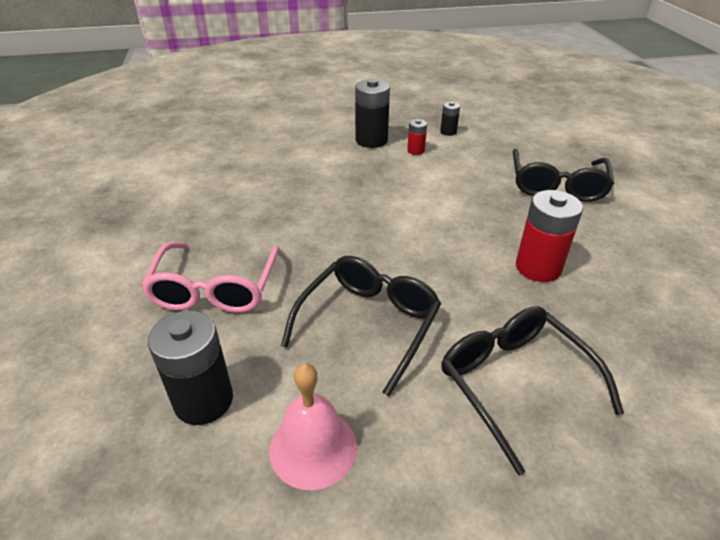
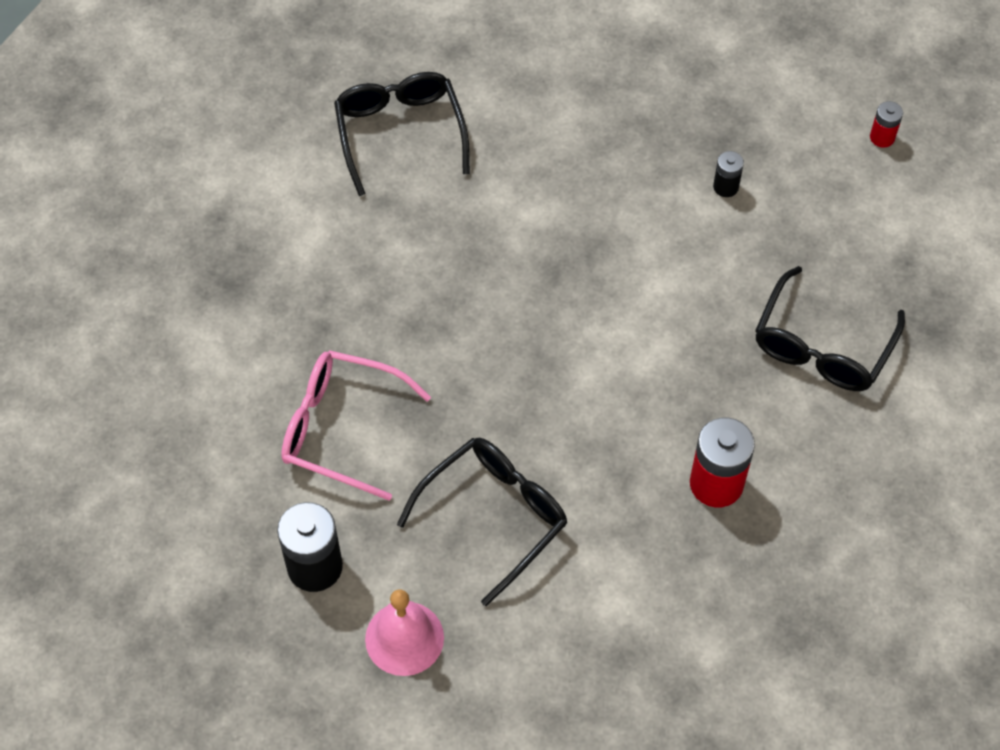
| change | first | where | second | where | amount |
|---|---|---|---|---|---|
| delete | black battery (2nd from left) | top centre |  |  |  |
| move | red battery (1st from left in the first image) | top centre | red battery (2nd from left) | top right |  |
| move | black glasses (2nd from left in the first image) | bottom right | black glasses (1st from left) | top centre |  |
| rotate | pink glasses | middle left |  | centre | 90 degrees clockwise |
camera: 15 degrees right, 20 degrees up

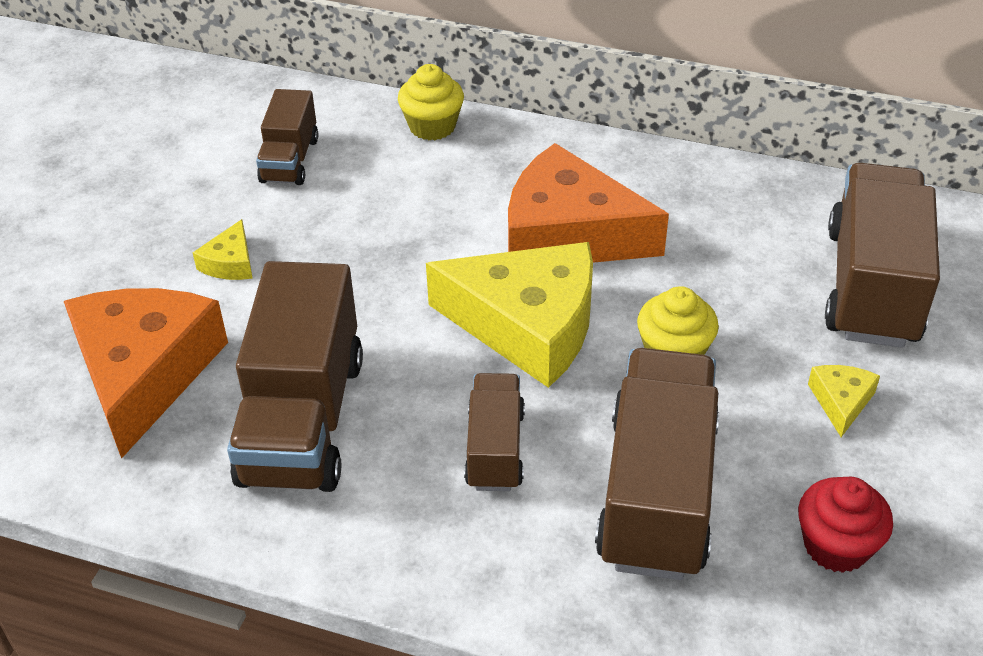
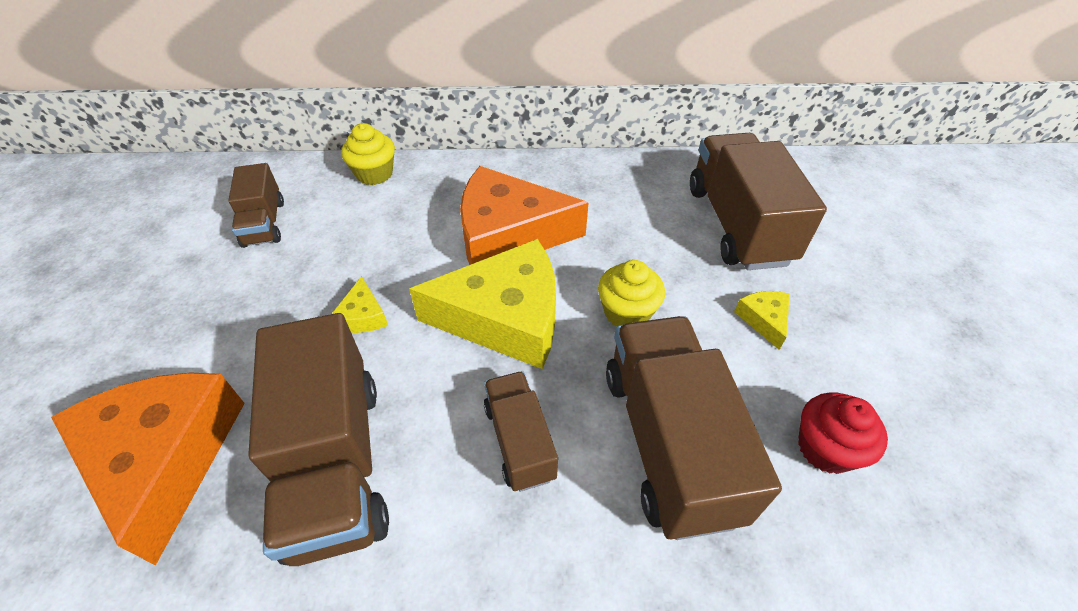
| change | first | where | second | where | amount |
|---|---|---|---|---|---|
| move | yellow cheese (1st from left) | middle left |  | centre |  |
camera: 20 degrees left, 5 degrees up

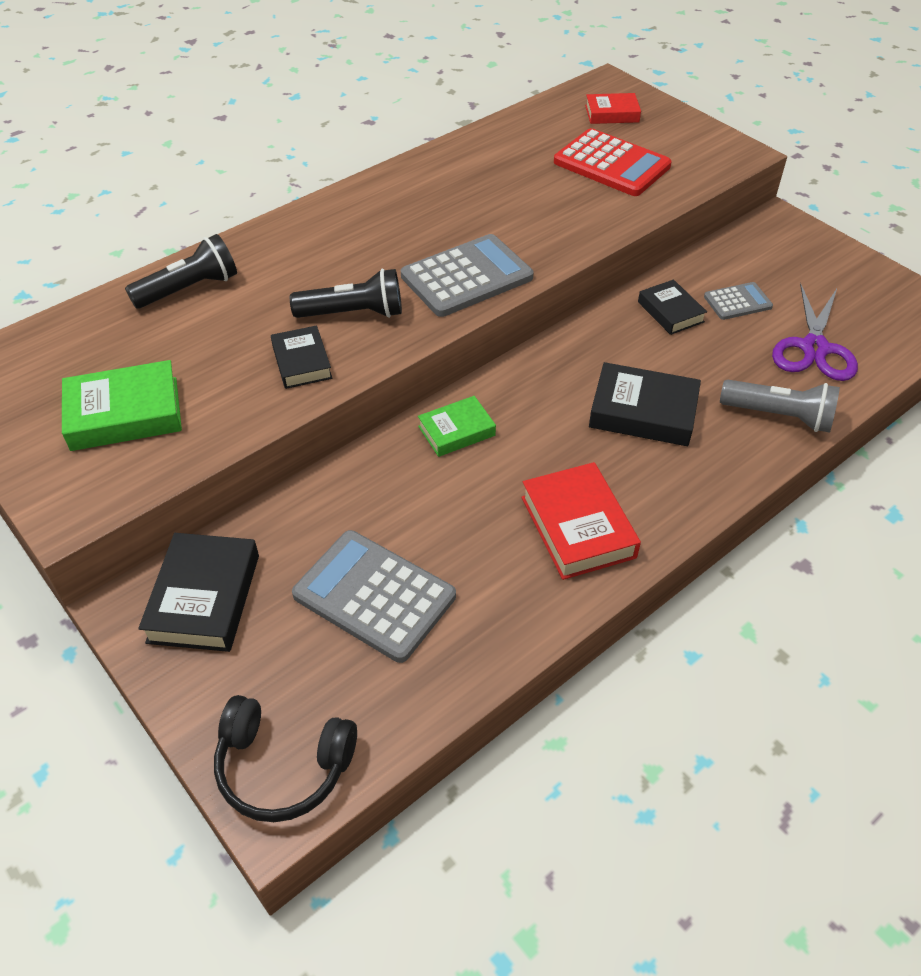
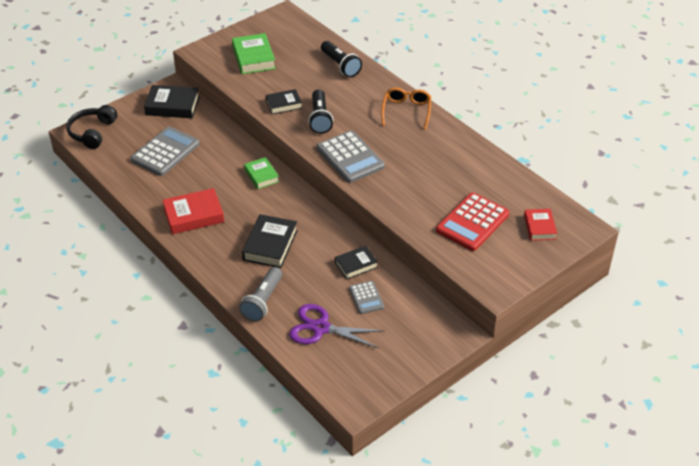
| change | first | where | second | where | amount |
|---|---|---|---|---|---|
| insert |  |  | orange glasses | top centre |  |
camera: 90 degrees right, 5 degrees down

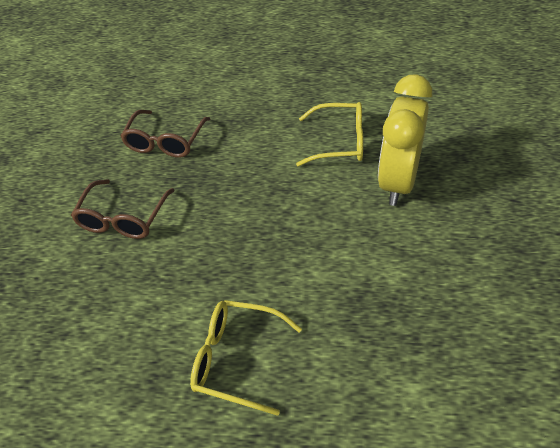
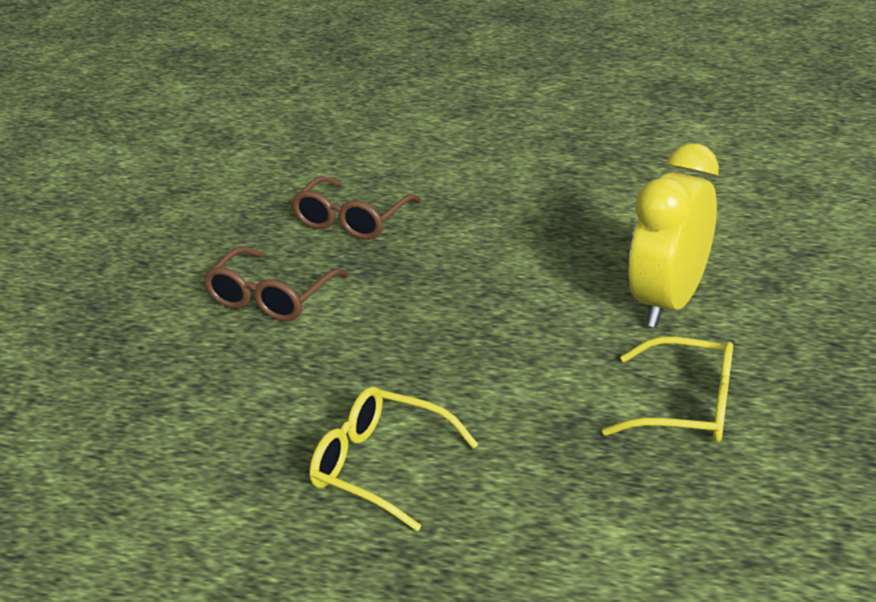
| change | first | where | second | where | amount |
|---|---|---|---|---|---|
| move | yellow glasses (2nd from left) | top centre |  | middle right |  |
camera: 10 degrees right, 15 degrees down

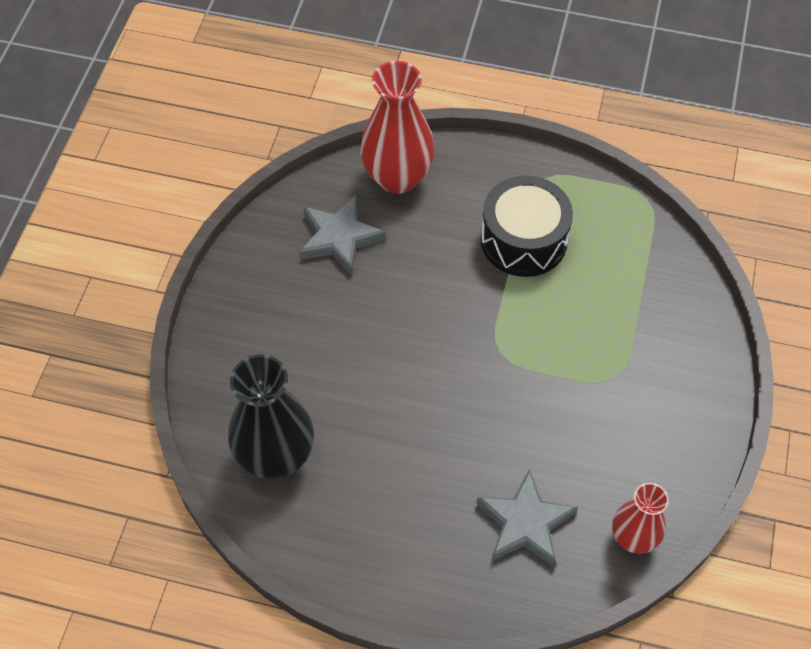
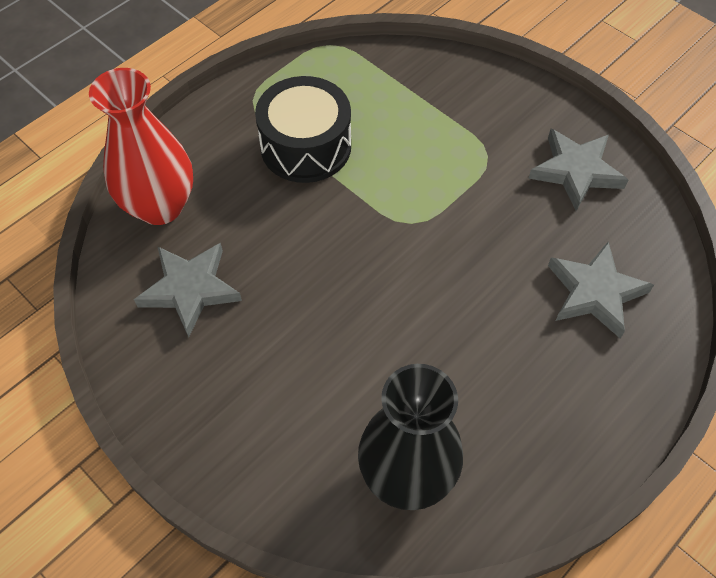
| change | first | where | second | where | amount |
|---|---|---|---|---|---|
| delete | red vase (2nd from left) | bottom right |  |  |  |
| insert |  |  | grey star (2nd from left) | top right |  |
camera: 60 degrees left, 0 degrees up

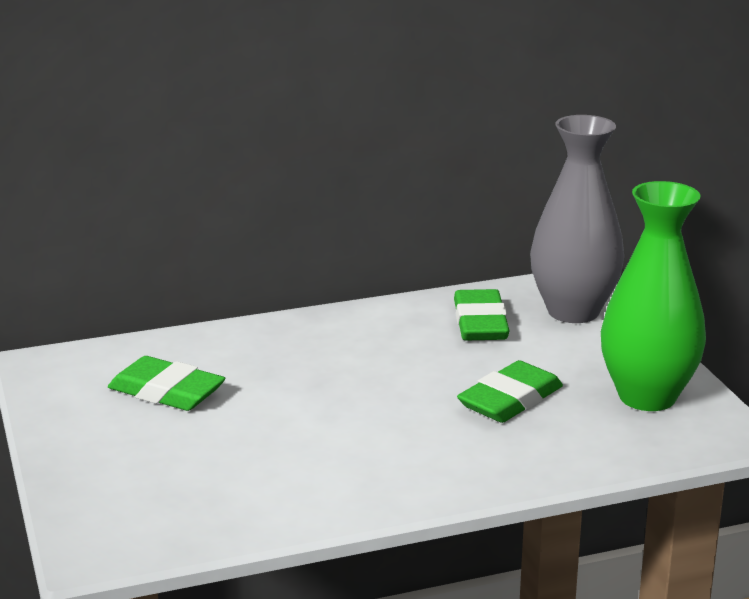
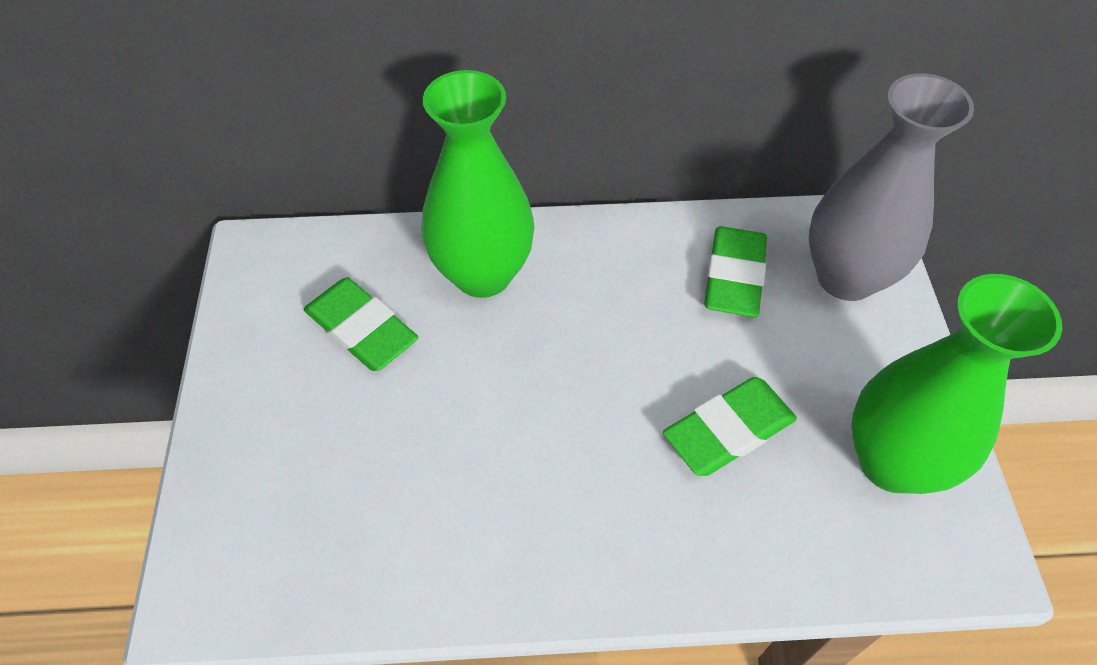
| change | first | where | second | where | amount |
|---|---|---|---|---|---|
| insert |  |  | green vase (1st from left) | top centre |  |
camera: 15 degrees right, 30 degrees up

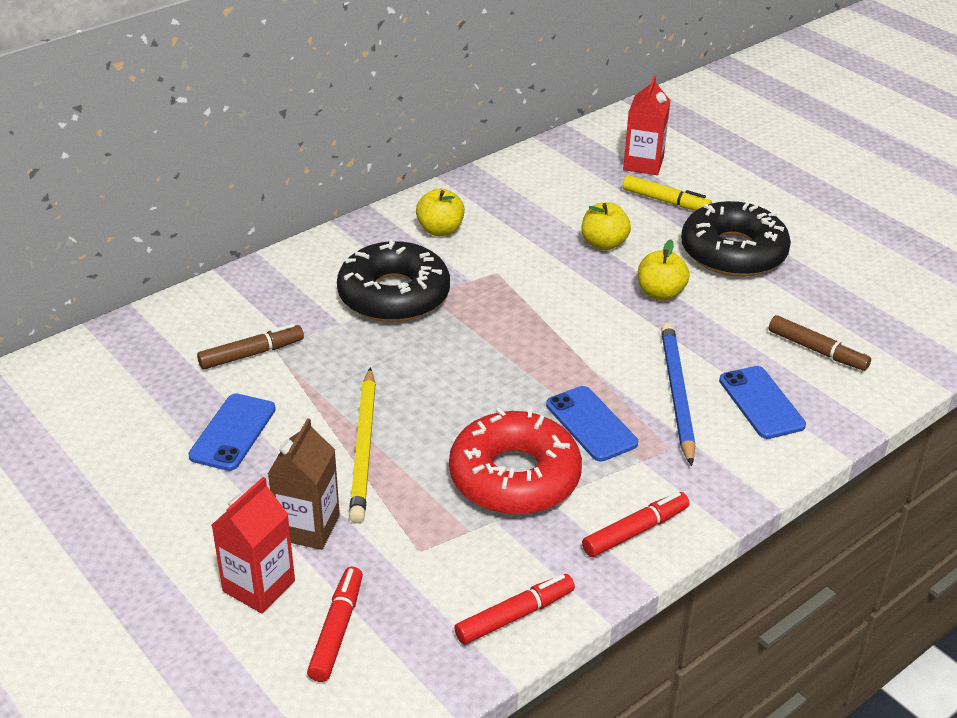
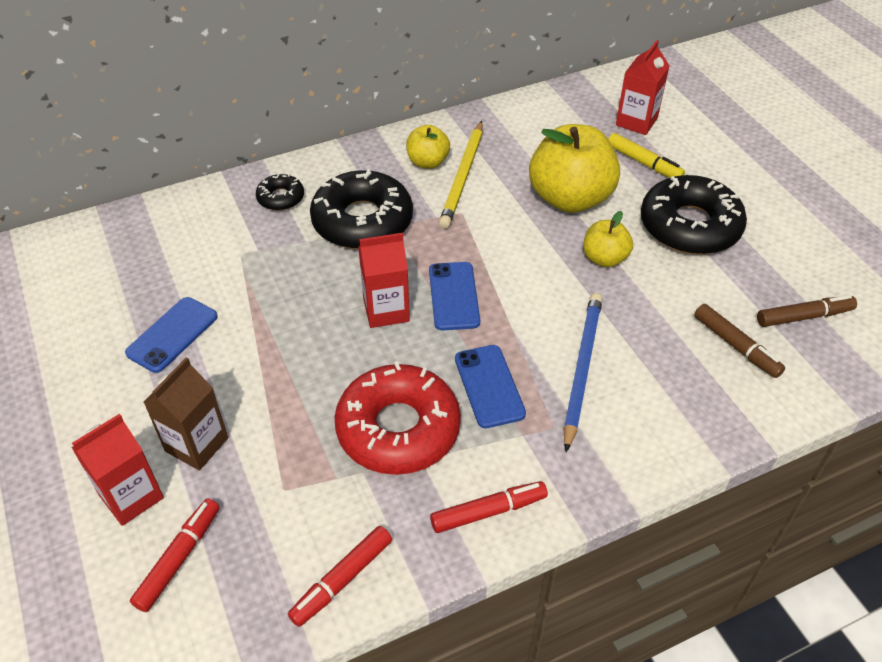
| change | first | where | second | where | amount |
|---|---|---|---|---|---|
| insert |  |  | black donut (1st from left) | top left |  |
| insert |  |  | red carton (2nd from left) | centre |  |
| move | brown marker (1st from left in the first image) | middle left | brown marker (2nd from left) | middle right |  |
| move | yellow pencil | centre |  | top centre |  |
| move | blue phone (3rd from left in the first image) | middle right | blue phone (2nd from left) | centre |  |
| rotate | red marker (2nd from left) | bottom centre |  | bottom centre | 150 degrees clockwise |
| resize | yellow apple (2nd from left) | top centre |  | top centre | x1.92 |
camera: 15 degrees right, 10 degrees up

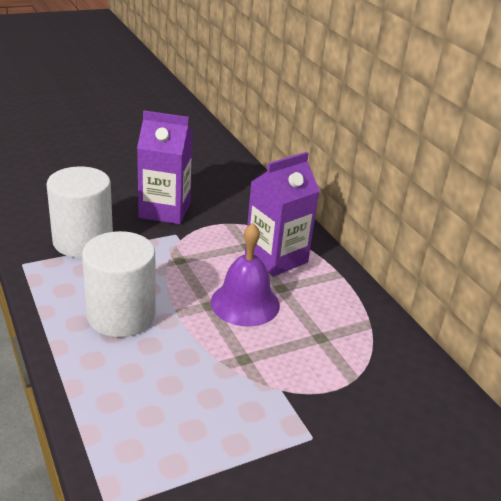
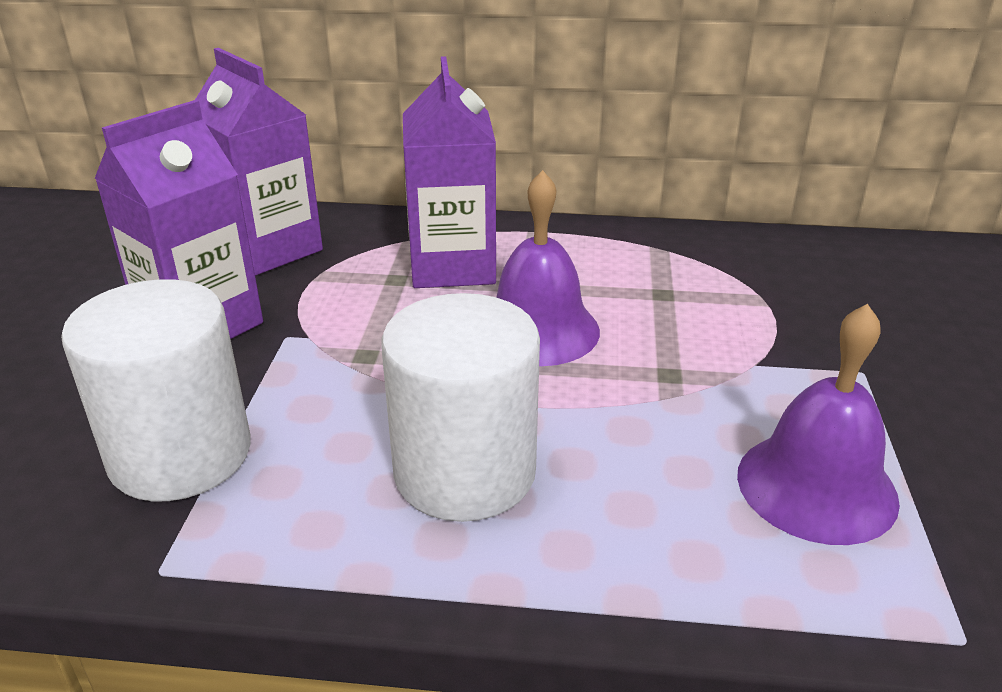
| change | first | where | second | where | amount |
|---|---|---|---|---|---|
| insert |  |  | purple carton (2nd from left) | top left |  |
| insert |  |  | purple bell (2nd from left) | middle right |  |
camera: 55 degrees left, 0 degrees up

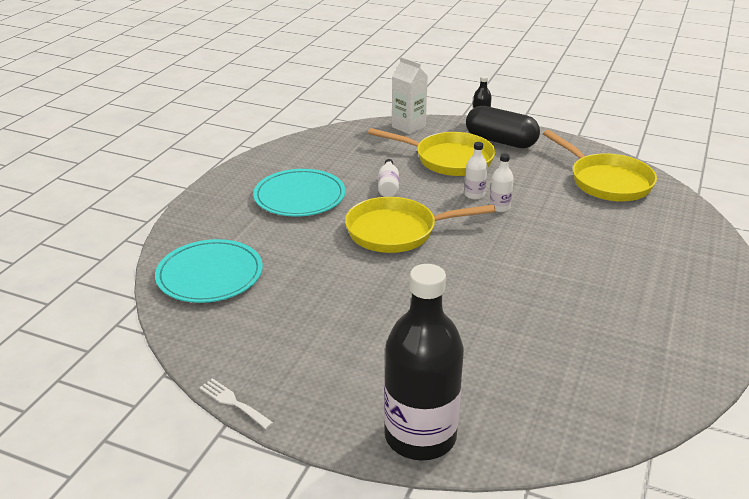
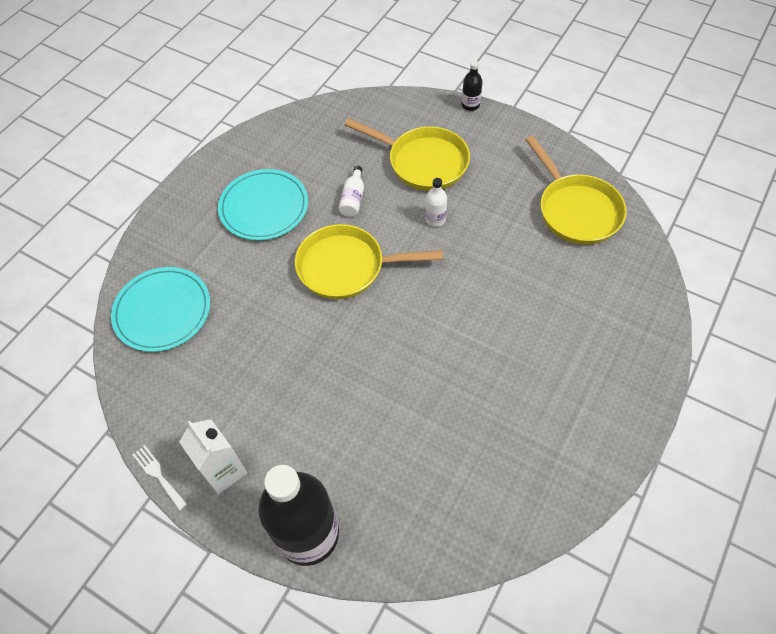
| change | first | where | second | where | amount |
|---|---|---|---|---|---|
| delete | black capsule | top right |  |  |  |
| delete | white bottle (3rd from left) | middle right |  |  |  |
| move | white carton | top centre |  | bottom left |  |
camera: 10 degrees right, 25 degrees up

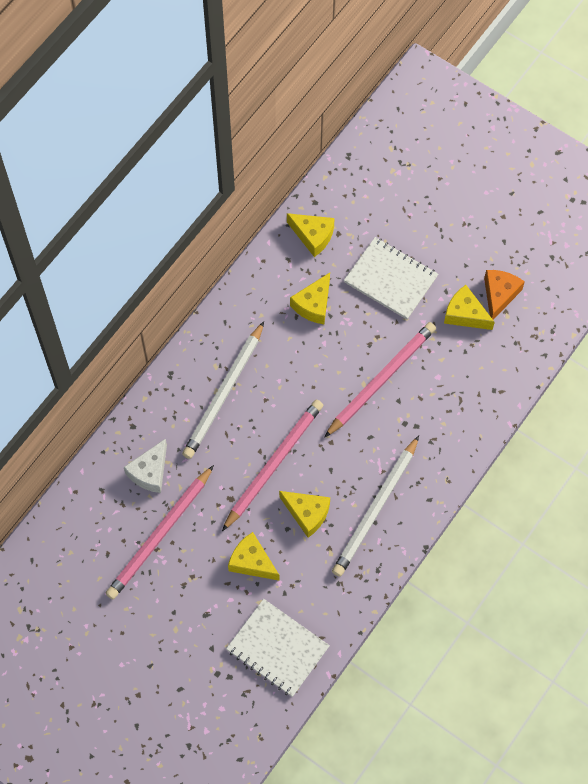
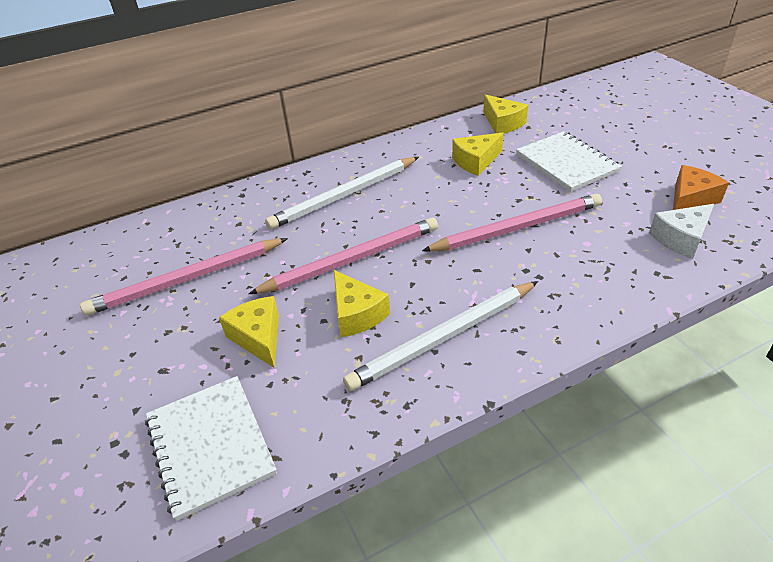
| change | first | where | second | where | amount |
|---|---|---|---|---|---|
| delete | yellow cheese (5th from left) | middle right |  |  |  |
| move | white cheese | middle left |  | middle right |  |
camera: 30 degrees right, 25 degrees down

